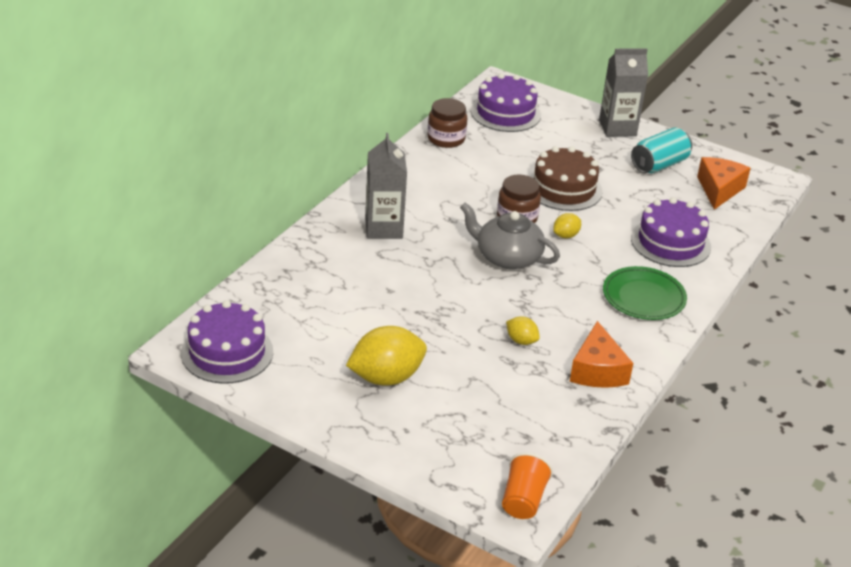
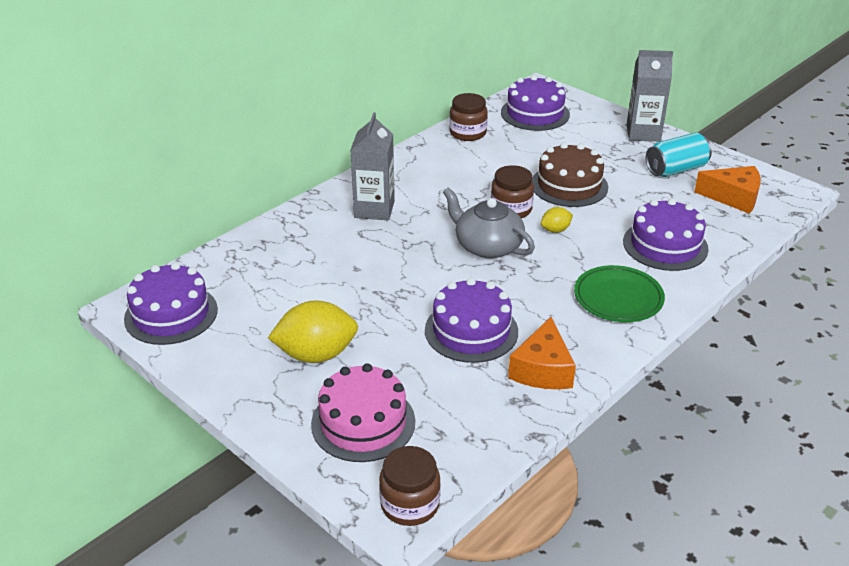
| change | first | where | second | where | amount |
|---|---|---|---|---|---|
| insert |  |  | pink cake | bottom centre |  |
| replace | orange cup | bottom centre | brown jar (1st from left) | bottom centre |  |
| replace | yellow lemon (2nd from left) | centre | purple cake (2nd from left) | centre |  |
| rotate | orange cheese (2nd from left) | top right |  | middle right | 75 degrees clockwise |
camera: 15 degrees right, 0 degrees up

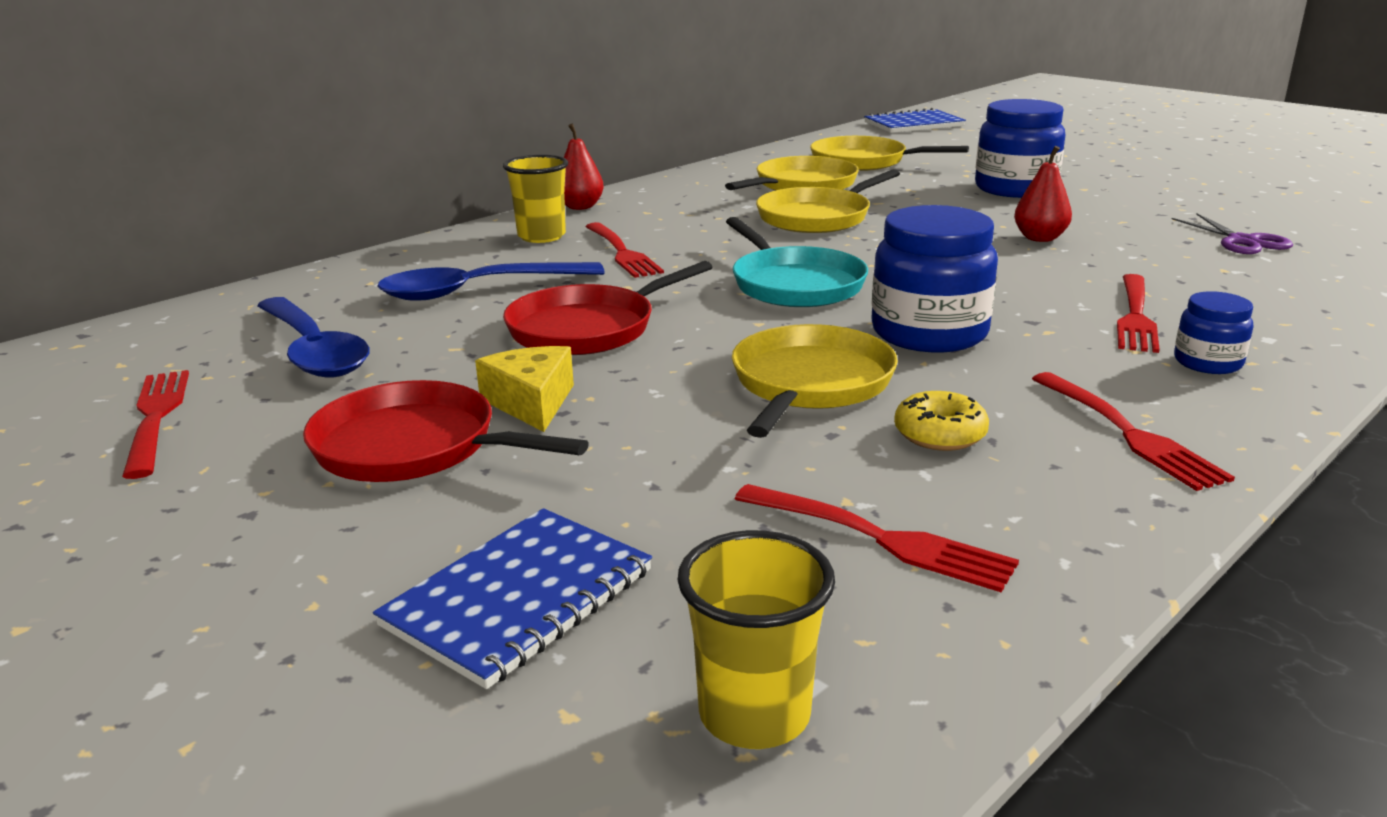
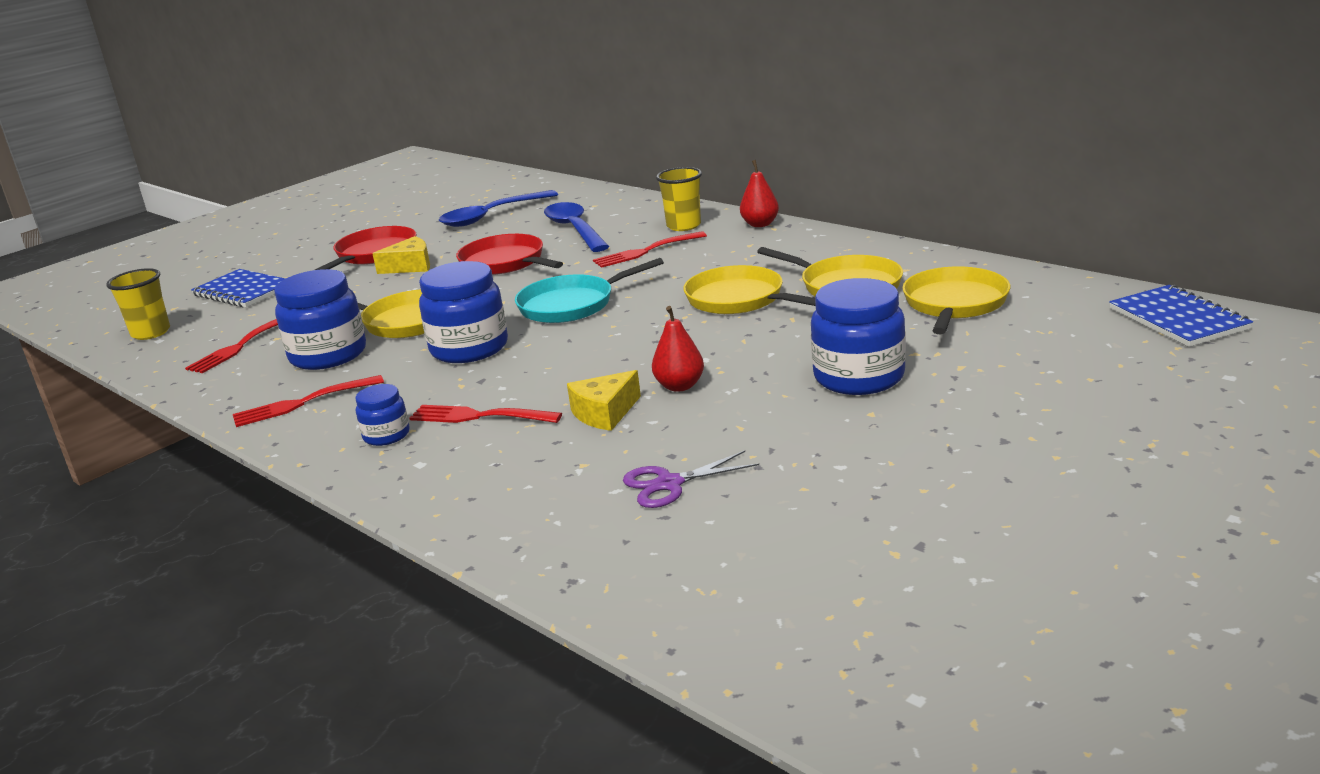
| change | first | where | second | where | amount |
|---|---|---|---|---|---|
| delete | red fork (1st from left) | middle left |  |  |  |
| insert |  |  | yellow cheese (2nd from left) | centre |  |
| replace | yellow donut | middle right | blue jar (1st from left) | middle left |  |
camera: 90 degrees right, 0 degrees up

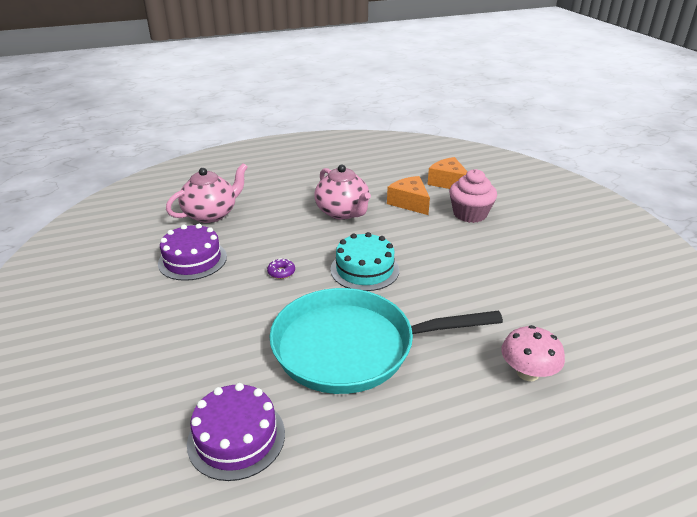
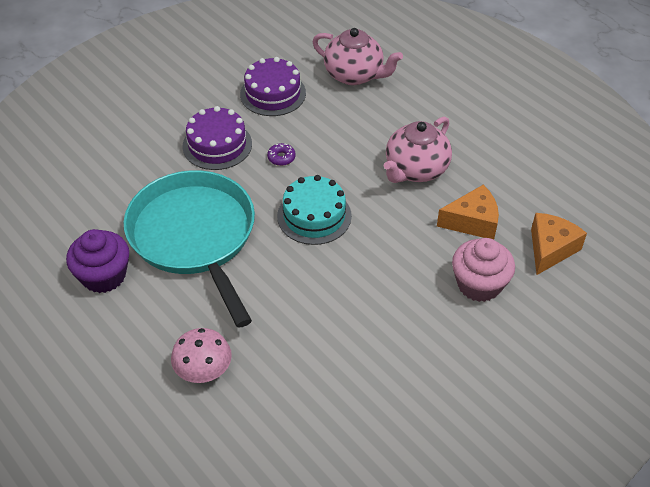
| change | first | where | second | where | amount |
|---|---|---|---|---|---|
| insert |  |  | purple cupcake | middle left |  |
| move | purple cake (2nd from left in the first image) | bottom centre | purple cake (1st from left) | top centre |  |
| rotate | orange cheese (1st from left) | centre |  | middle right | 45 degrees clockwise |
camera: 70 degrees right, 15 degrees up

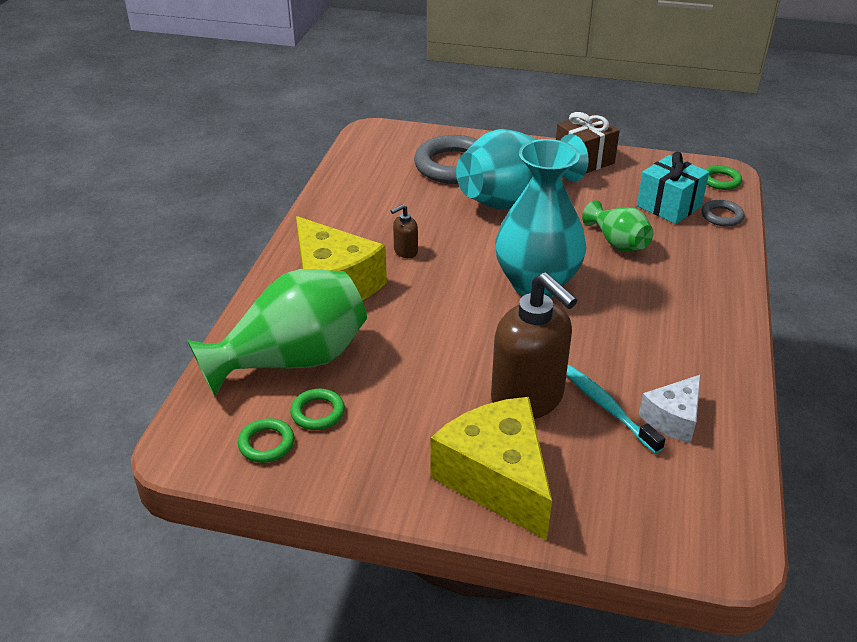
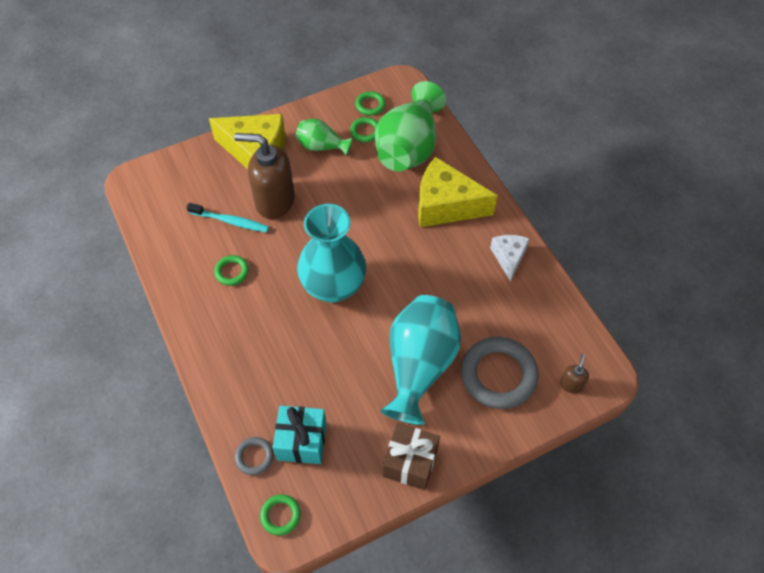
| change | first | where | second | where | amount |
|---|---|---|---|---|---|
| insert |  |  | green ring (1st from left) | middle left |  |
| move | brown soap dispenser (1st from left in the first image) | centre | brown soap dispenser (2nd from left) | middle right |  |
| move | green vase (2nd from left in the first image) | middle right | green vase (1st from left) | top centre |  |
| move | white cheese | middle right |  | centre |  |
camera: 140 degrees right, 20 degrees up

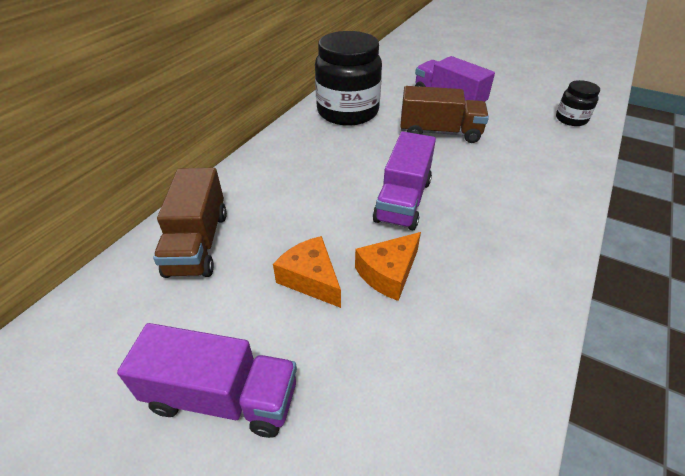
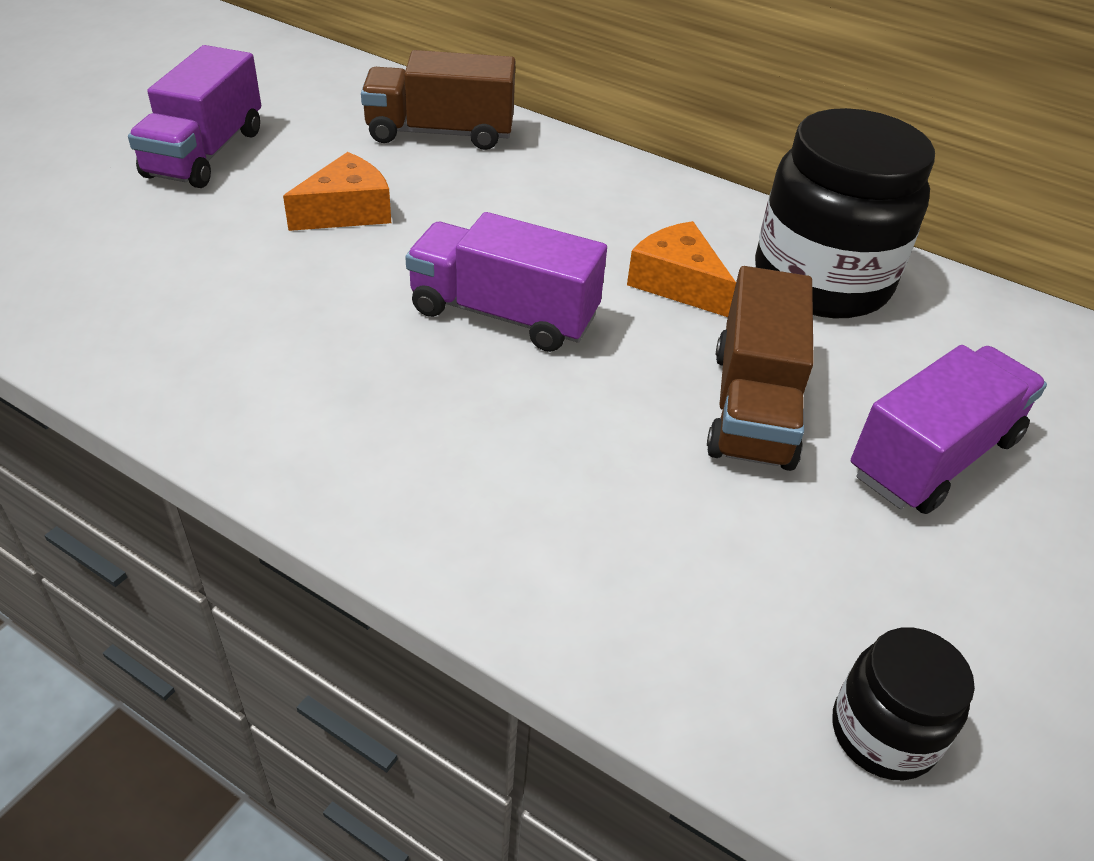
| change | first | where | second | where | amount |
|---|---|---|---|---|---|
| move | orange cheese (2nd from left) | centre |  | top centre |  |
camera: 90 degrees right, 0 degrees up

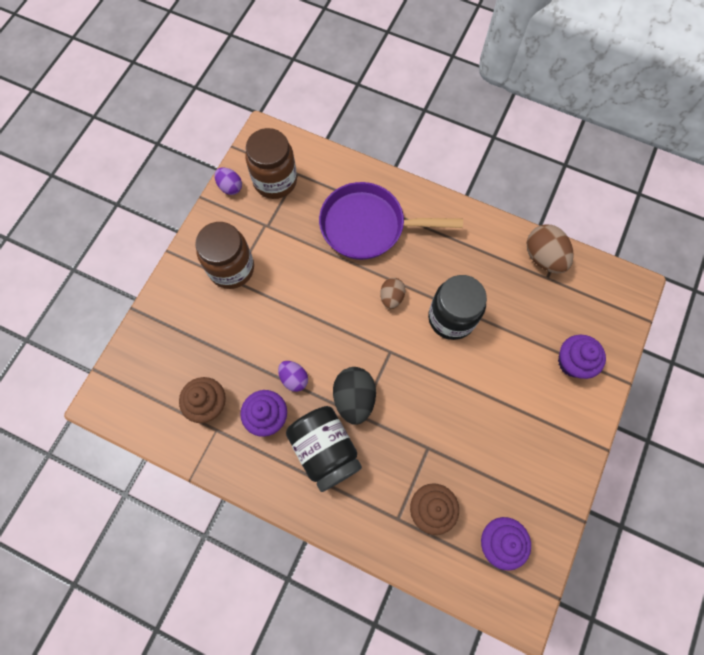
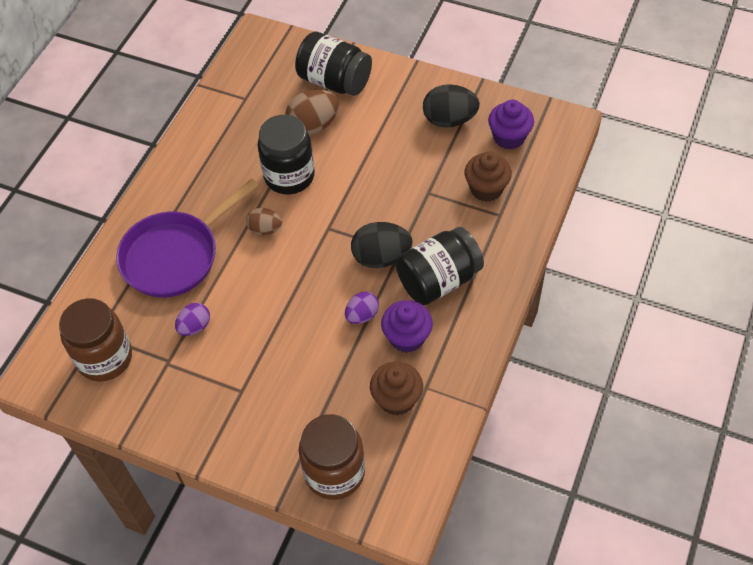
| change | first | where | second | where | amount |
|---|---|---|---|---|---|
| insert |  |  | black egg (2nd from left) | top centre |  |
| move | brown jar (1st from left in the first image) | middle left | brown jar (2nd from left) | bottom centre |  |
| move | purple egg (1st from left) | top left |  | middle left |  |
| move | brown egg (2nd from left) | middle right |  | top centre |  |
| replace | purple cupcake (3rd from left) | middle right | black jar (2nd from left) | top centre |  |
| rotate | purple pan | centre |  | middle left | 45 degrees clockwise |
camera: 90 degrees left, 15 degrees down

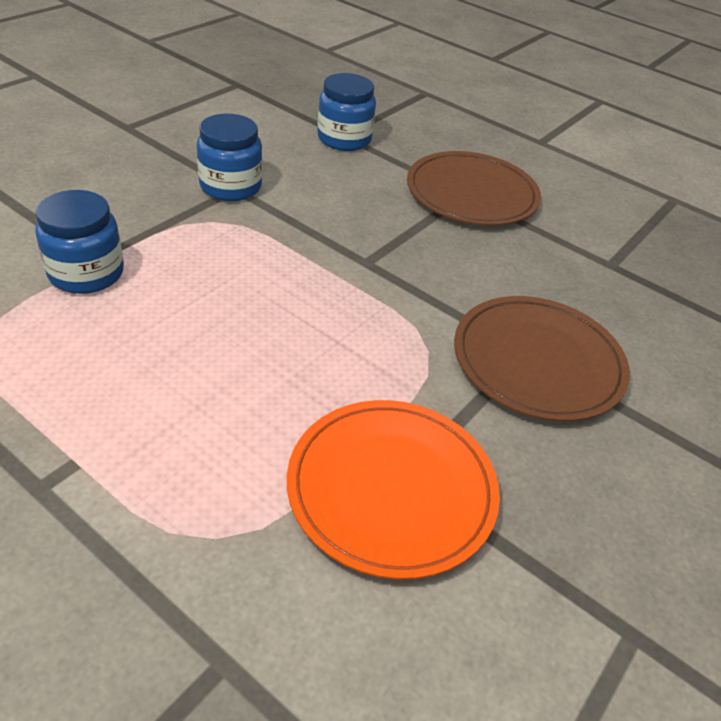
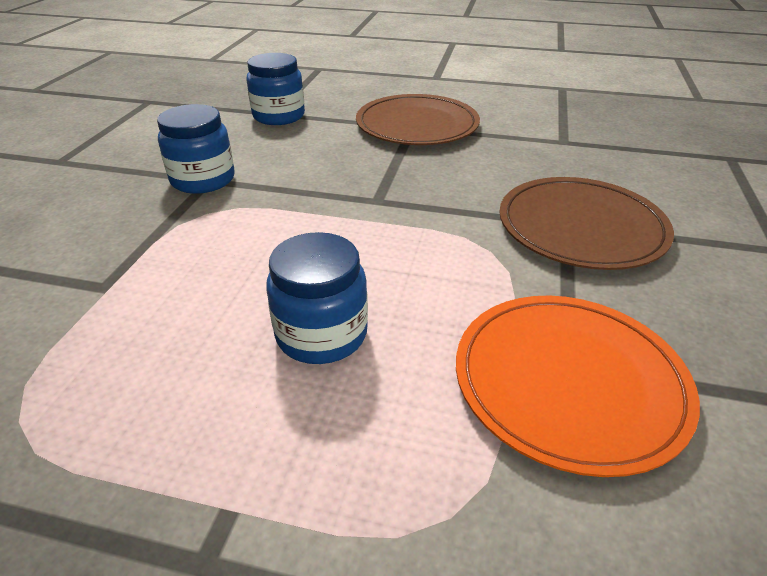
| change | first | where | second | where | amount |
|---|---|---|---|---|---|
| move | blue jar (1st from left in the first image) | middle left | blue jar (3rd from left) | centre |  |
camera: 20 degrees left, 5 degrees down

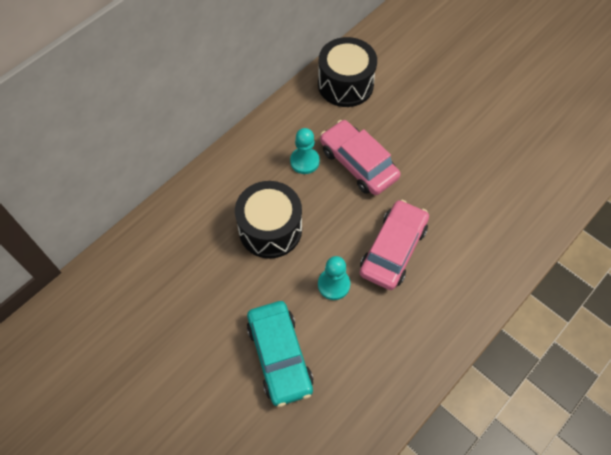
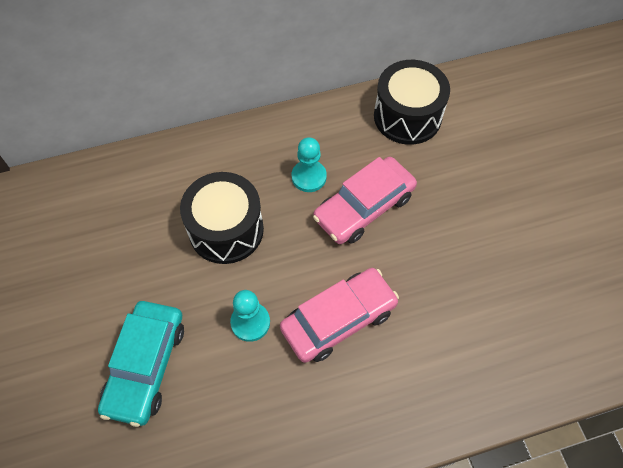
| change | first | where | second | where | amount |
|---|---|---|---|---|---|
| rotate | pink car (1st from left in the first image) | centre | pink car (2nd from left) | centre | 120 degrees counterclockwise |
camera: 30 degrees right, 0 degrees up

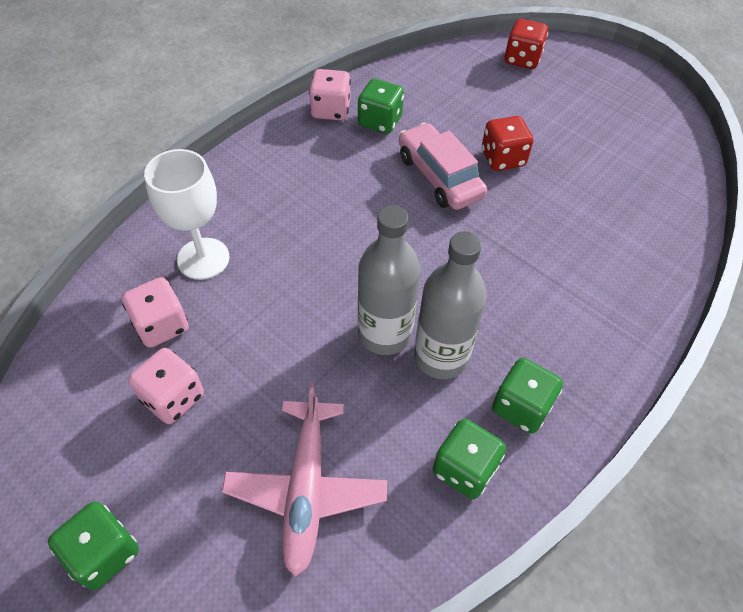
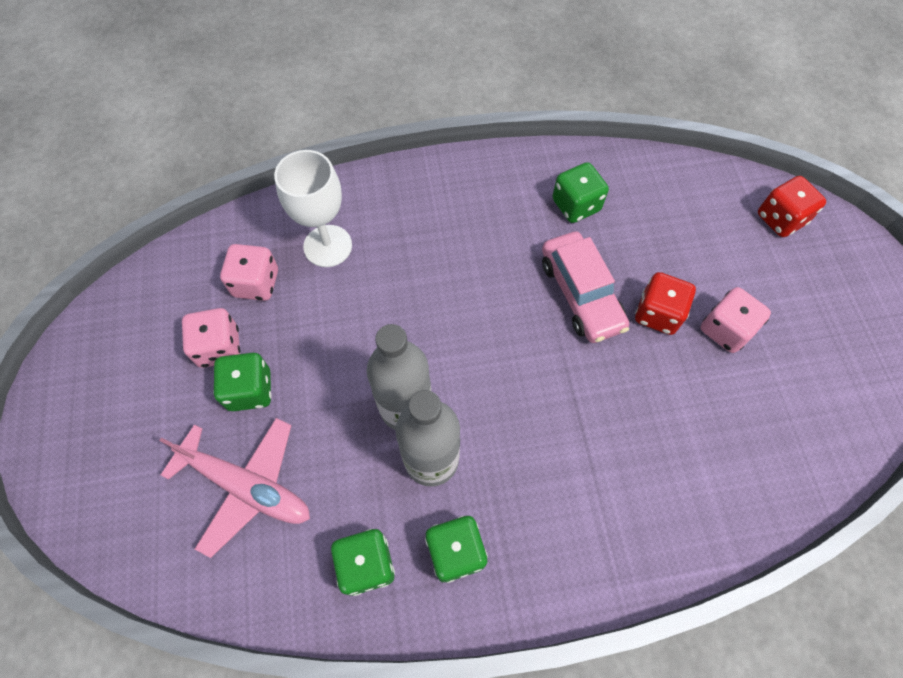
| change | first | where | second | where | amount |
|---|---|---|---|---|---|
| move | green dice (1st from left) | bottom left |  | middle left |  |
| move | pink dice (3rd from left) | top centre |  | middle right |  |
| rotate | pink plane | bottom centre |  | bottom left | 105 degrees counterclockwise |
| rotate | pink car | top centre |  | centre | 150 degrees clockwise |
camera: 40 degrees right, 10 degrees up

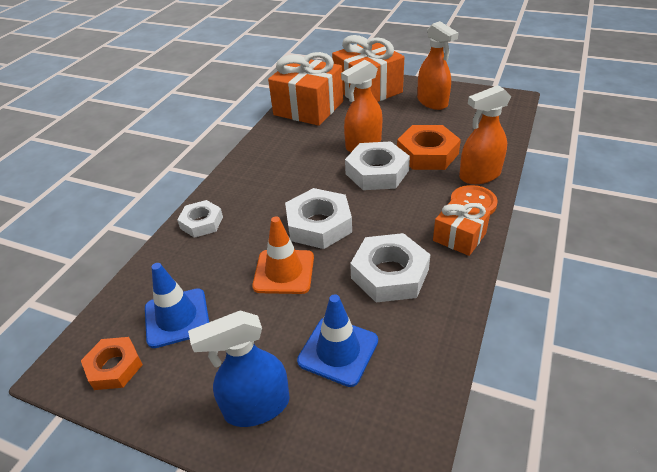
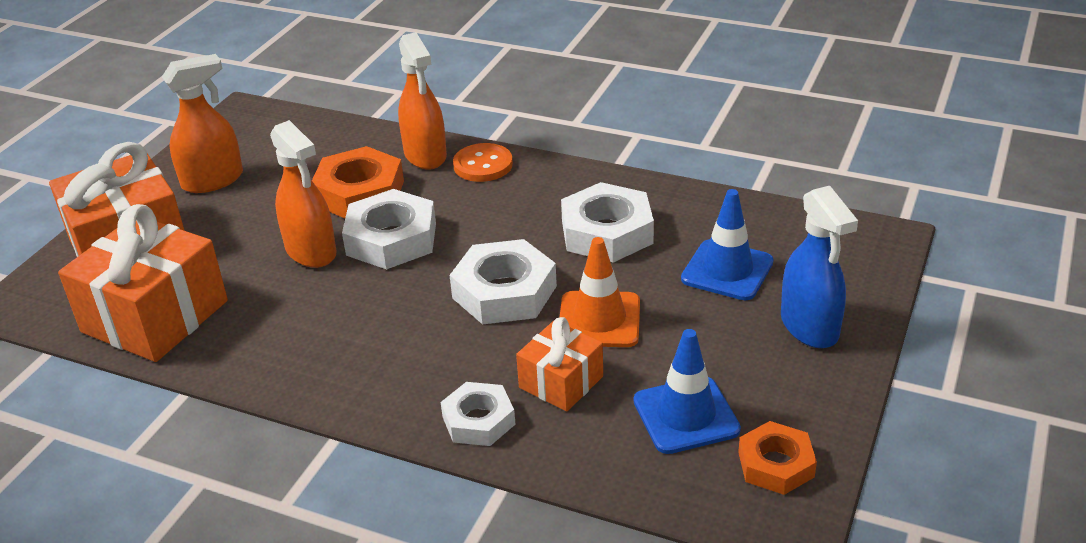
| change | first | where | second | where | amount |
|---|---|---|---|---|---|
| move | orange gift (3rd from left) | middle right |  | bottom centre |  |
camera: 90 degrees left, 5 degrees down

